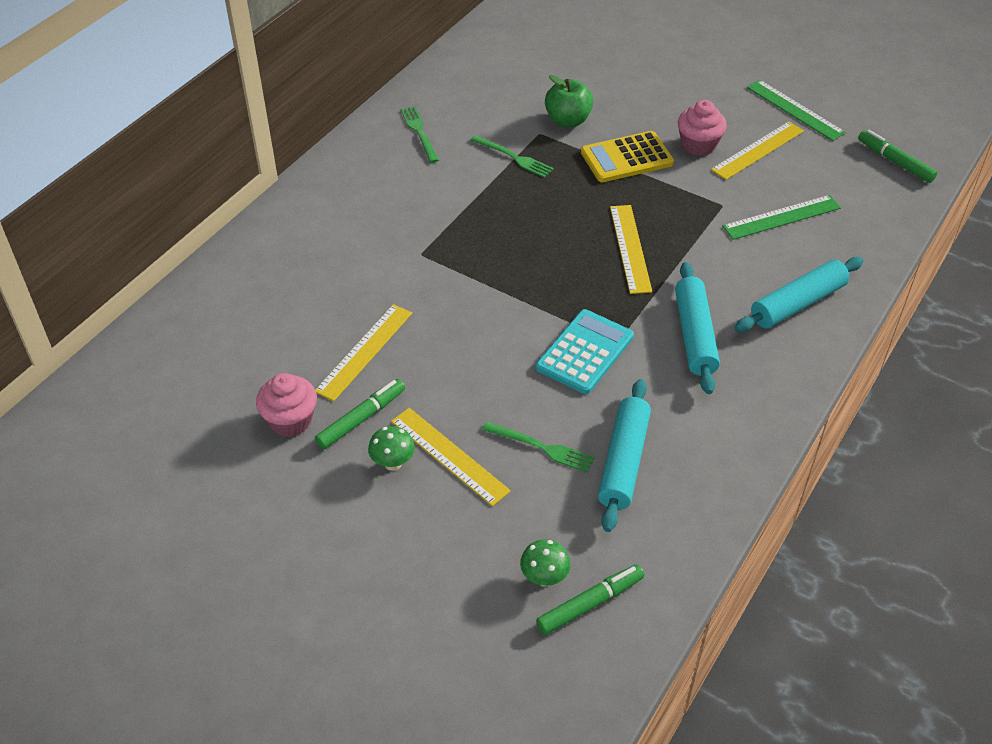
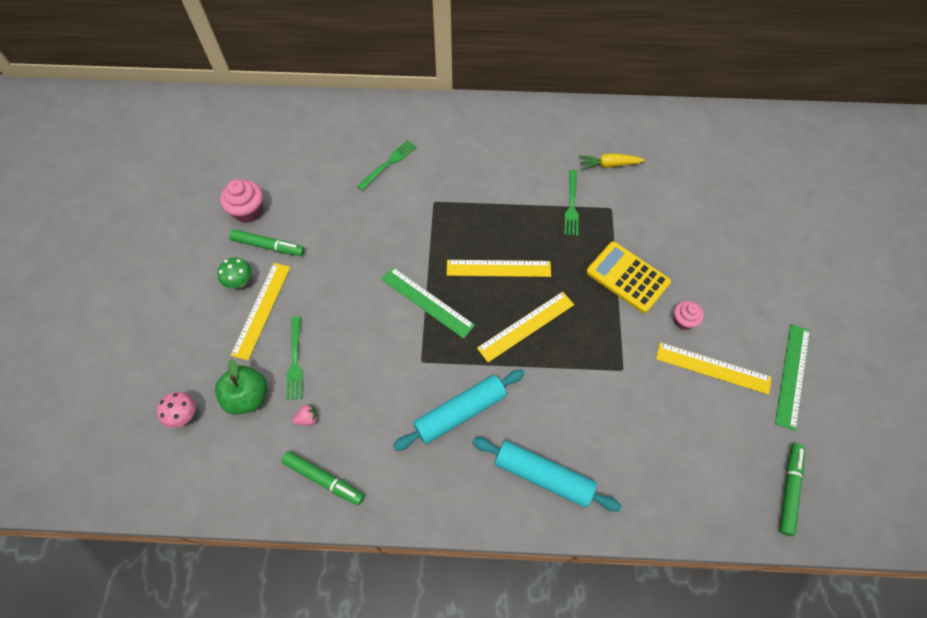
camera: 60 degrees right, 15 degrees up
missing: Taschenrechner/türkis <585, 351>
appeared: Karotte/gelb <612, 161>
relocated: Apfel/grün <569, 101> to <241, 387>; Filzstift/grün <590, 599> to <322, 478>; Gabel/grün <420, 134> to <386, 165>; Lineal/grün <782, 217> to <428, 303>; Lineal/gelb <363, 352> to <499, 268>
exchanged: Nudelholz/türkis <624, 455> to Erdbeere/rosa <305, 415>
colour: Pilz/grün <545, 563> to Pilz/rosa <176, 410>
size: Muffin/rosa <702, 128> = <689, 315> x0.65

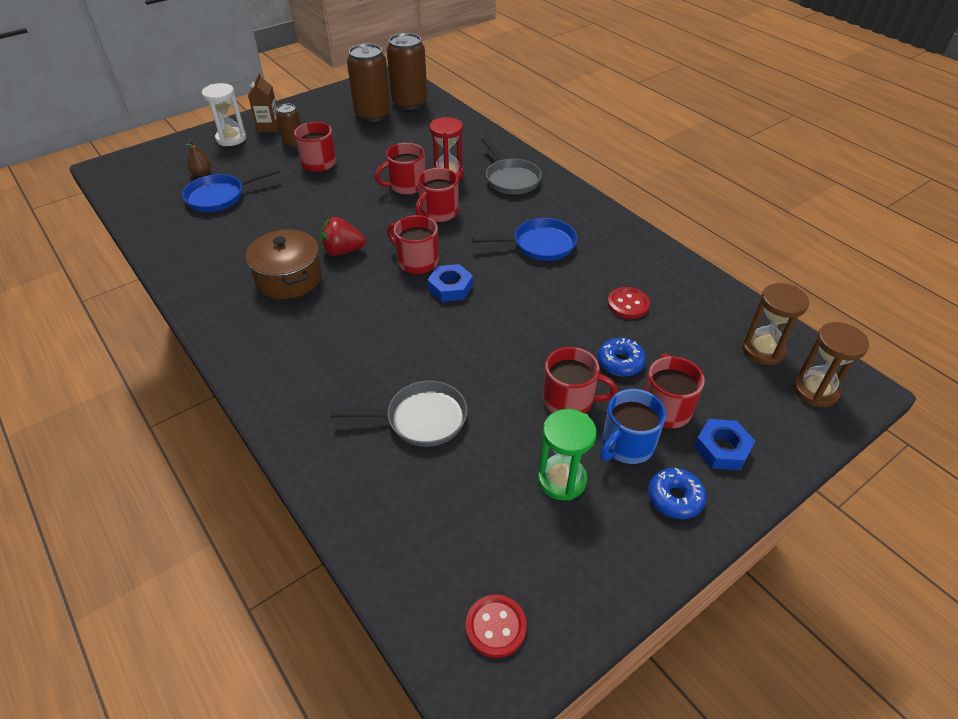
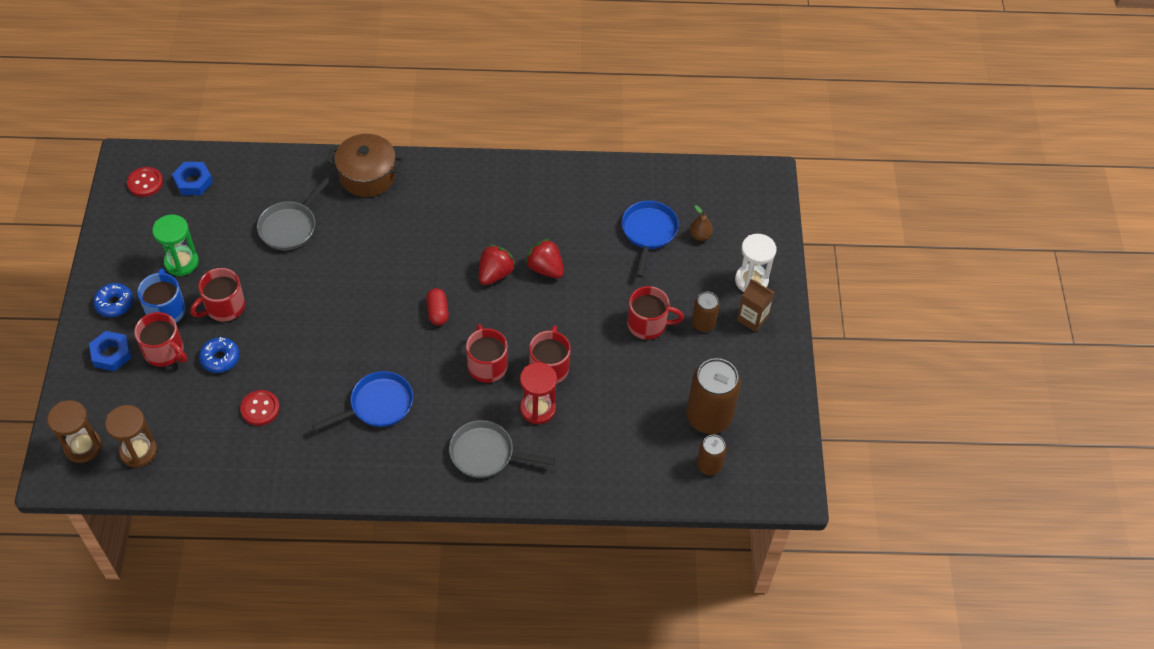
camera: 125 degrees right, 10 degrees up
appeared: Erdbeere/rot <544, 258>
relocated: Sechskantmutter/blau <450, 283> to <192, 178>; Kochtopf/braun <284, 264> to <365, 165>
exchanged: Tasse/rot <413, 244> to Kapsel/rot <437, 307>
spun: Pfanne/blau <524, 239> = <362, 401> 150 degrees counterclockwise
size: Dose/braun <407, 71> = <712, 455> x0.54

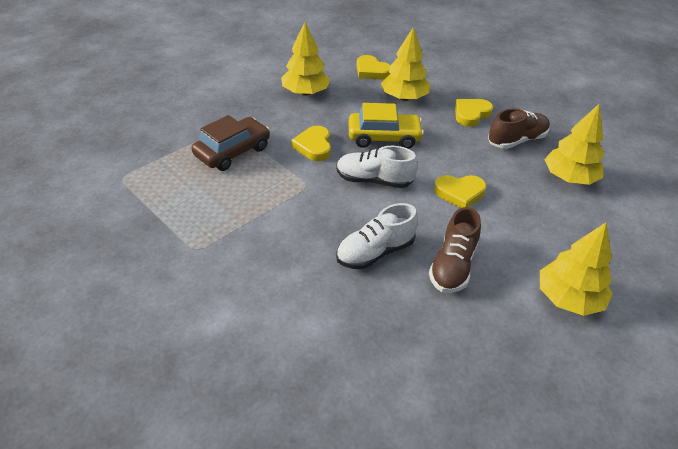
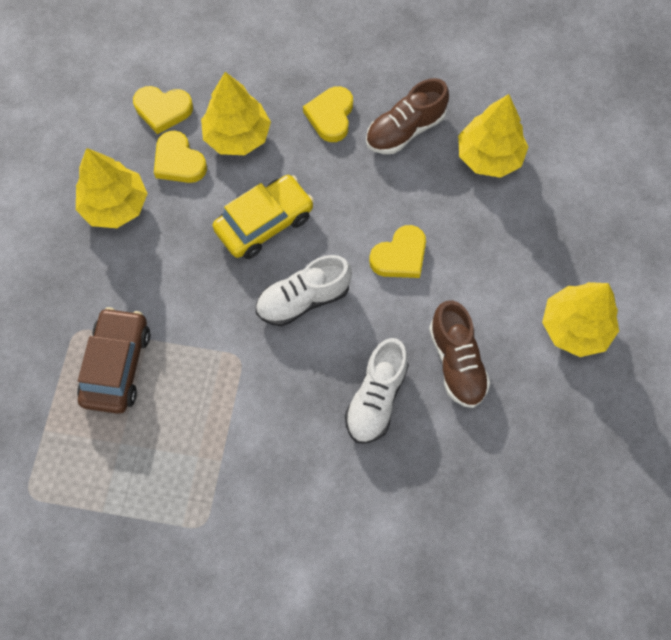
camera: 35 degrees left, 25 degrees up
relocated: Herz/gelb <311, 143> to <180, 156>
spun: Schuh/braun <519, 128> = <407, 116> 150 degrees counterclockwise

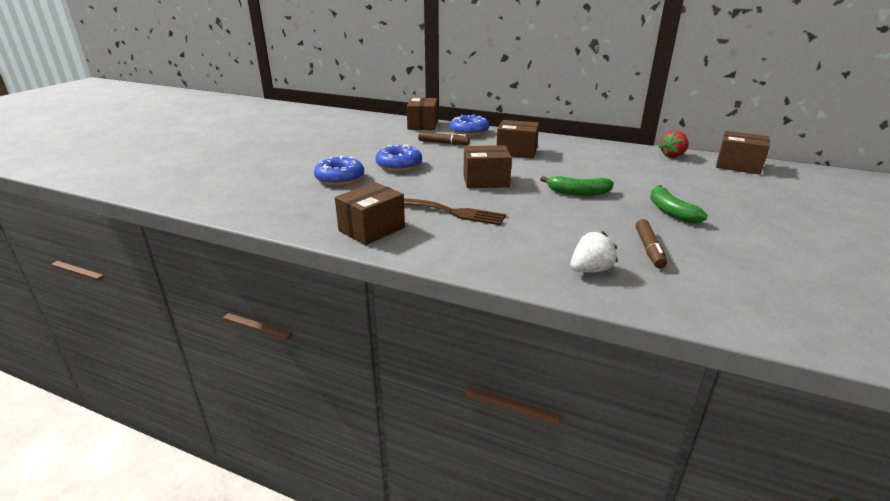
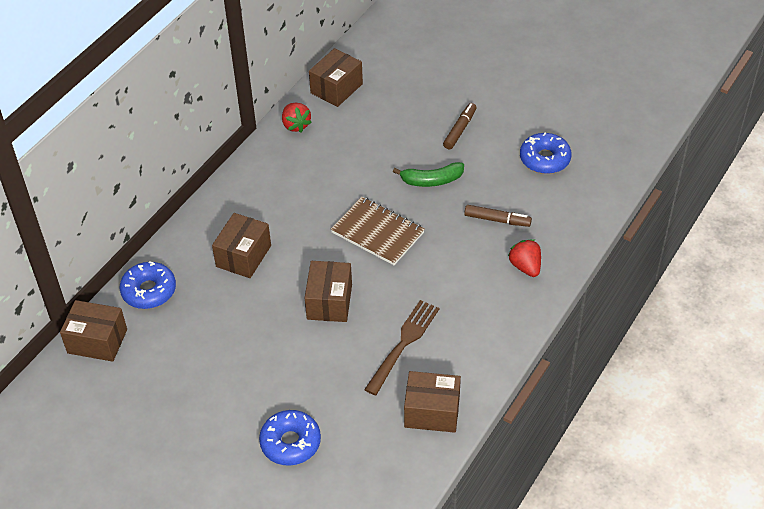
camera: 80 degrees left, 20 degrees up
relocated: Filzstift/braun <444, 138> to <460, 126>; Donut/blau <399, 158> to <546, 153>
exchanged: Banane/grün <577, 186> to Notizbuch/braun <378, 231>
colour: Erdbeere/weiß <594, 252> to Erdbeere/rot <524, 258>
spun: Schachtel/braun <370, 213> = <432, 402> 45 degrees counterclockwise

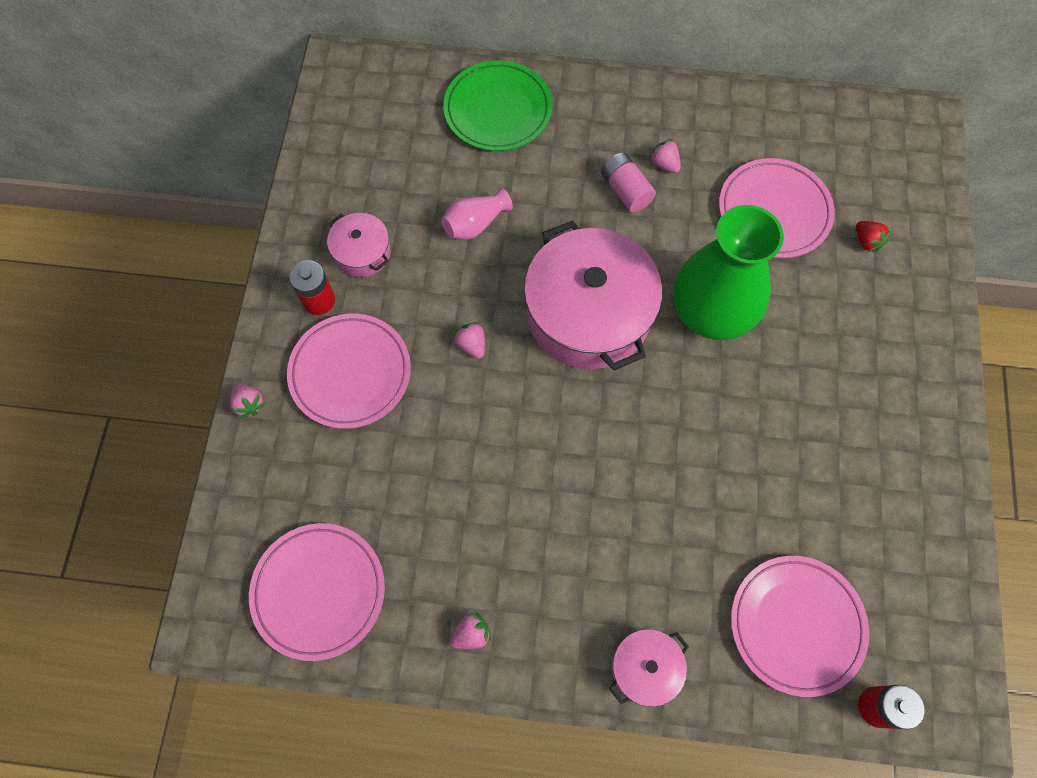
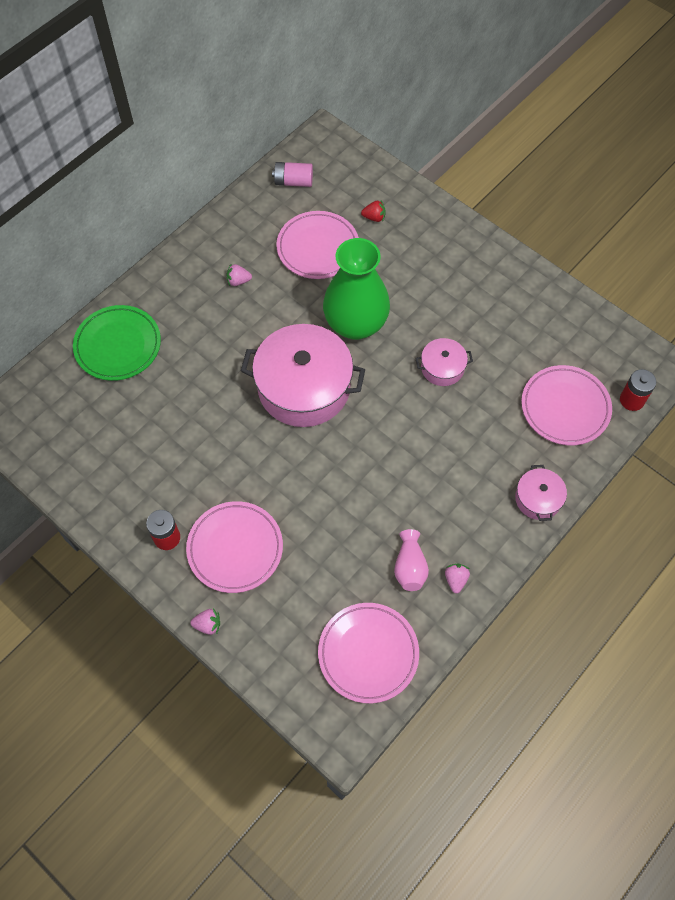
camera: 55 degrees left, 5 degrees down
missing: Erdbeere/rosa <469, 340>
relocated: Batterie/rosa <628, 182> to <292, 174>; Vase/rosa <477, 214> to <411, 560>; Kochtopf/rosa <359, 245> to <444, 362>

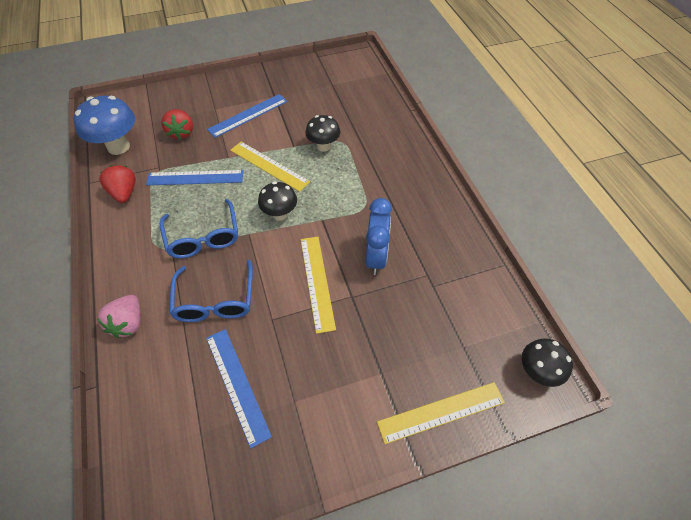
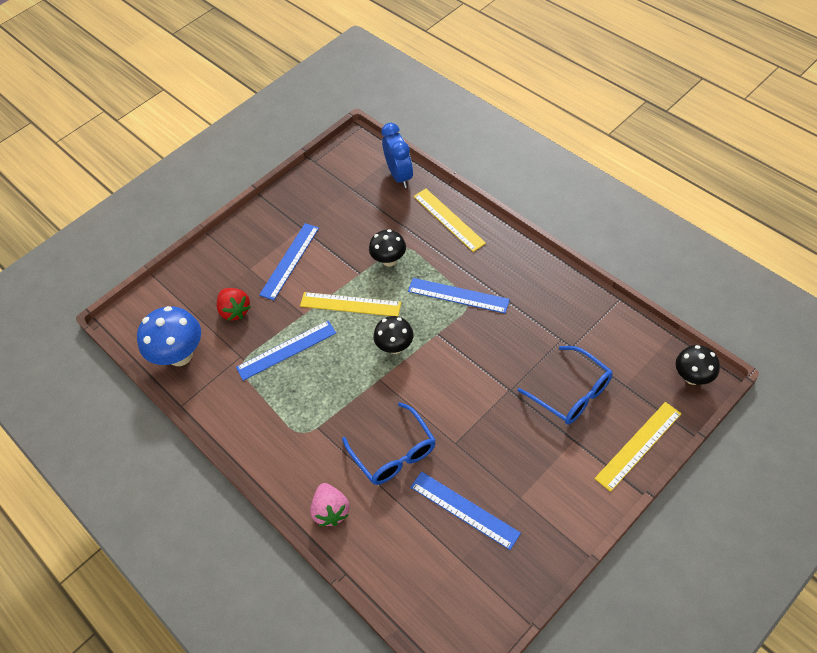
camera: 20 degrees left, 0 degrees up
missing: Erdbeere/rot <117, 184>
appeared: Lineal/blau <459, 295>
relocated: Wecker/blau <378, 236> to <397, 155>; Lineal/gelb <318, 285> to <450, 220>; Brille/blau <199, 228> to <565, 385>

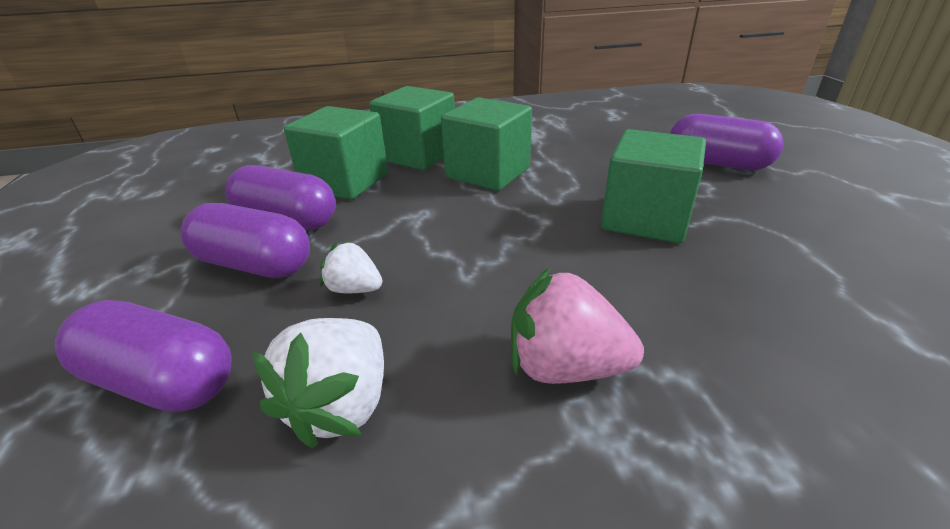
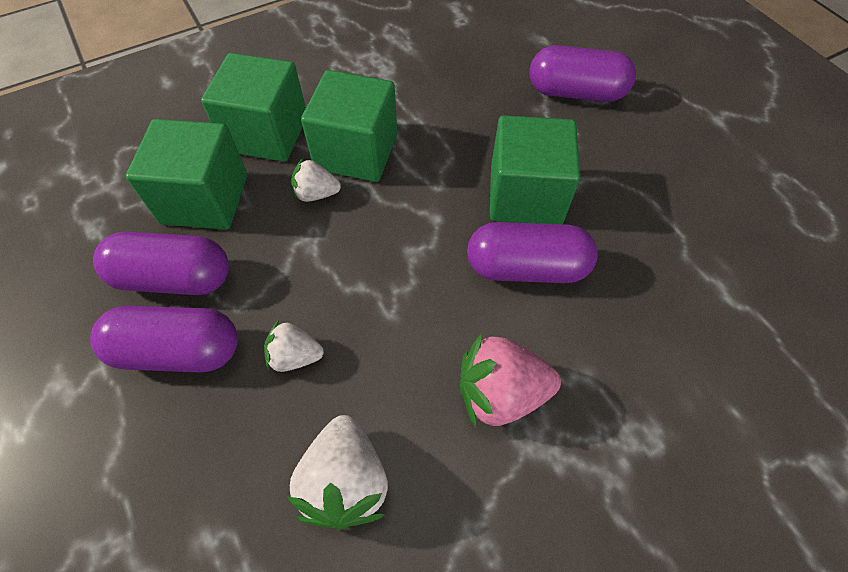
camera: 20 degrees left, 25 degrees up
appeared: Erdbeere/weiß <316, 180>
relocated: Kapsel/lila <143, 356> to <532, 252>

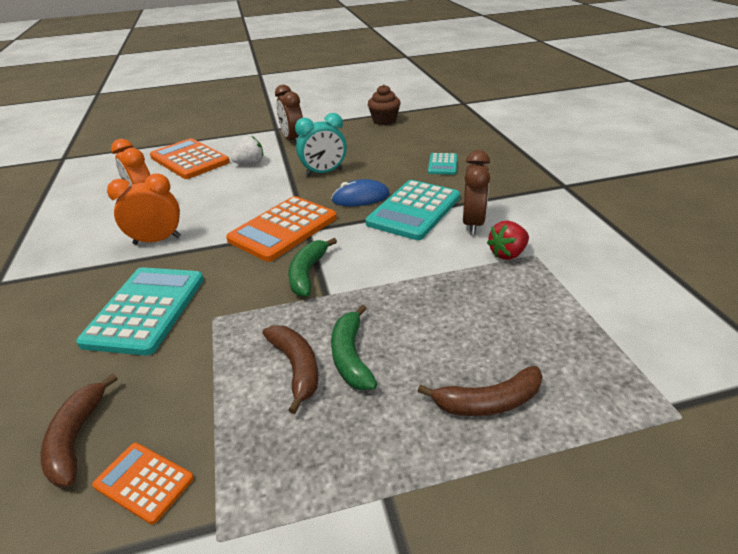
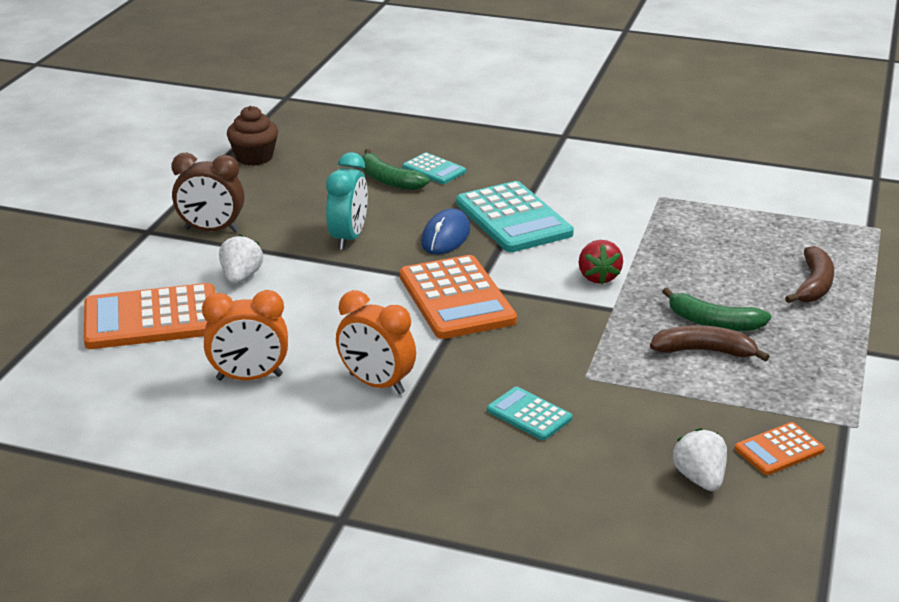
camera: 60 degrees left, 5 degrees down
missing: Wecker/braun <476, 192>
relocated: Banane/grün <312, 267> to <395, 169>; Erdbeere/rot <508, 240> to <601, 262>
exchanged: Banane/braun <79, 430> to Erdbeere/weiß <700, 459>
spun: Wecker/orange <144, 209> = <376, 342> 75 degrees counterclockwise
size: Taschenrechner/türkis <140, 311> = <529, 413> x0.52

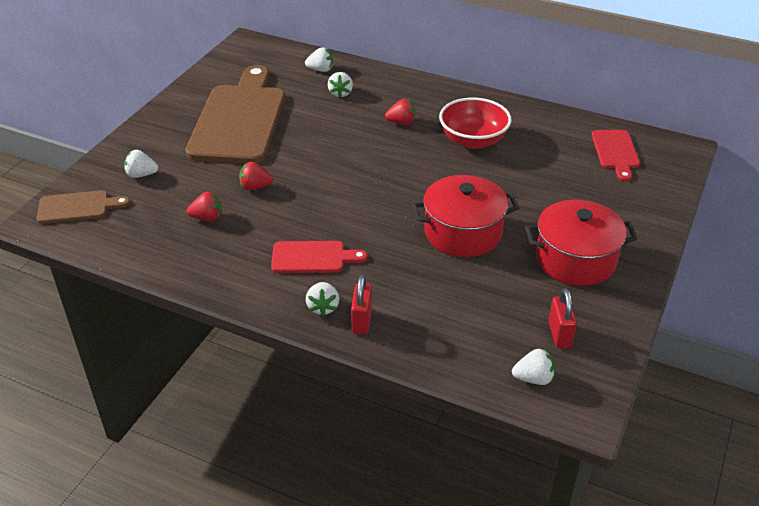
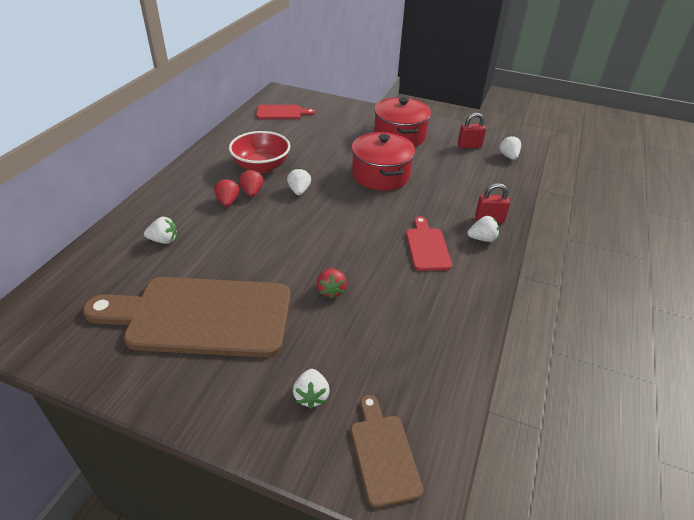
camera: 95 degrees left, 0 degrees up
relocated: Erdbeere/rot <204, 206> to <251, 183>; Erdbeere/weiß <319, 59> to <299, 181>

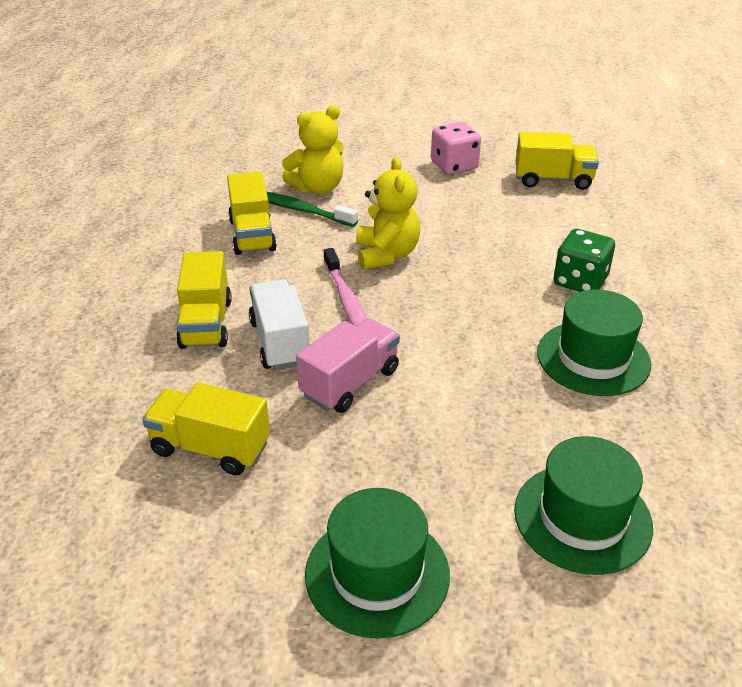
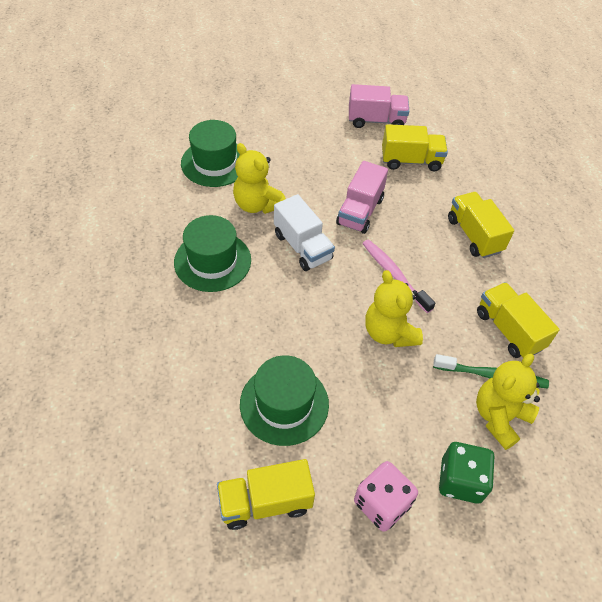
camera: 160 degrees right, 15 degrees up
appeared: Teddybär/gelb <259, 178>; Lastwagen/rosa <379, 106>
relocated: Hut/grün <377, 563> to <284, 400>; Lastwagen/weiß <279, 324> to <304, 232>; Spielwürfel/grün <584, 260> to <467, 472>

